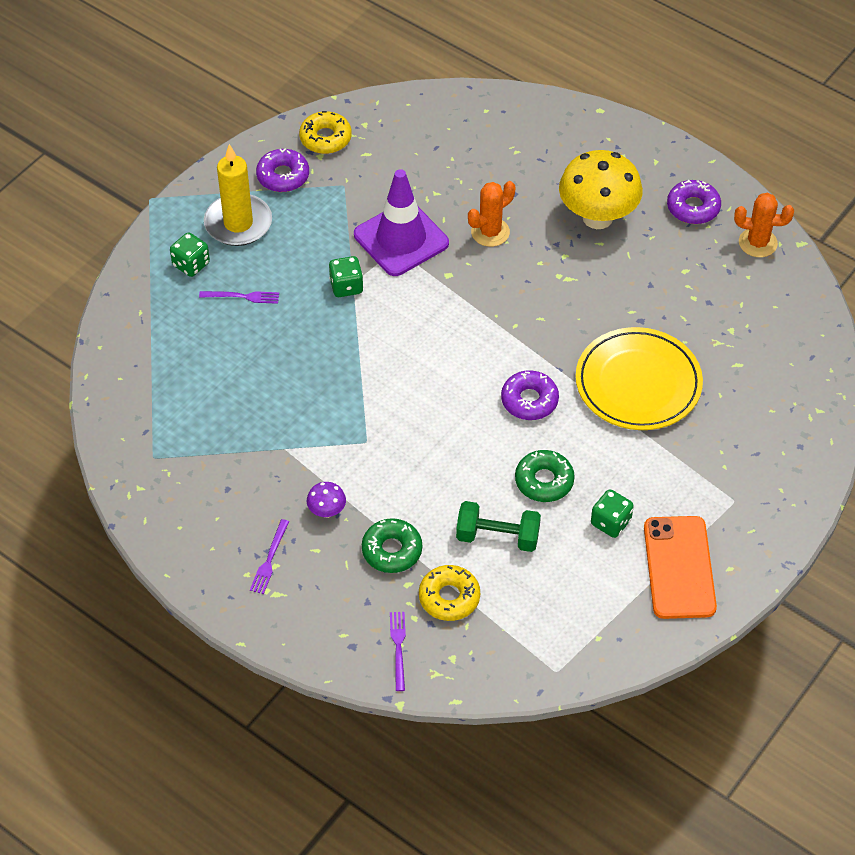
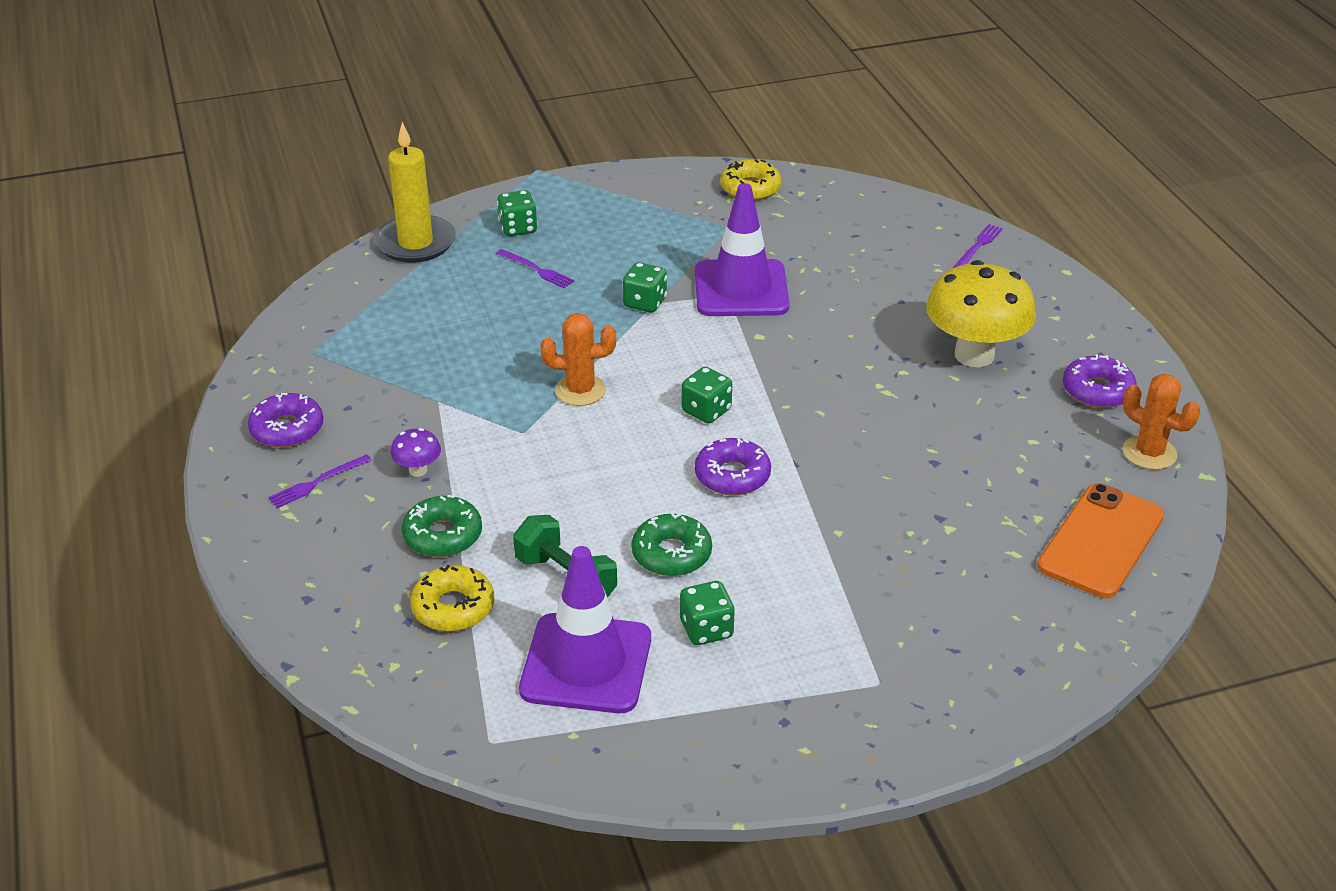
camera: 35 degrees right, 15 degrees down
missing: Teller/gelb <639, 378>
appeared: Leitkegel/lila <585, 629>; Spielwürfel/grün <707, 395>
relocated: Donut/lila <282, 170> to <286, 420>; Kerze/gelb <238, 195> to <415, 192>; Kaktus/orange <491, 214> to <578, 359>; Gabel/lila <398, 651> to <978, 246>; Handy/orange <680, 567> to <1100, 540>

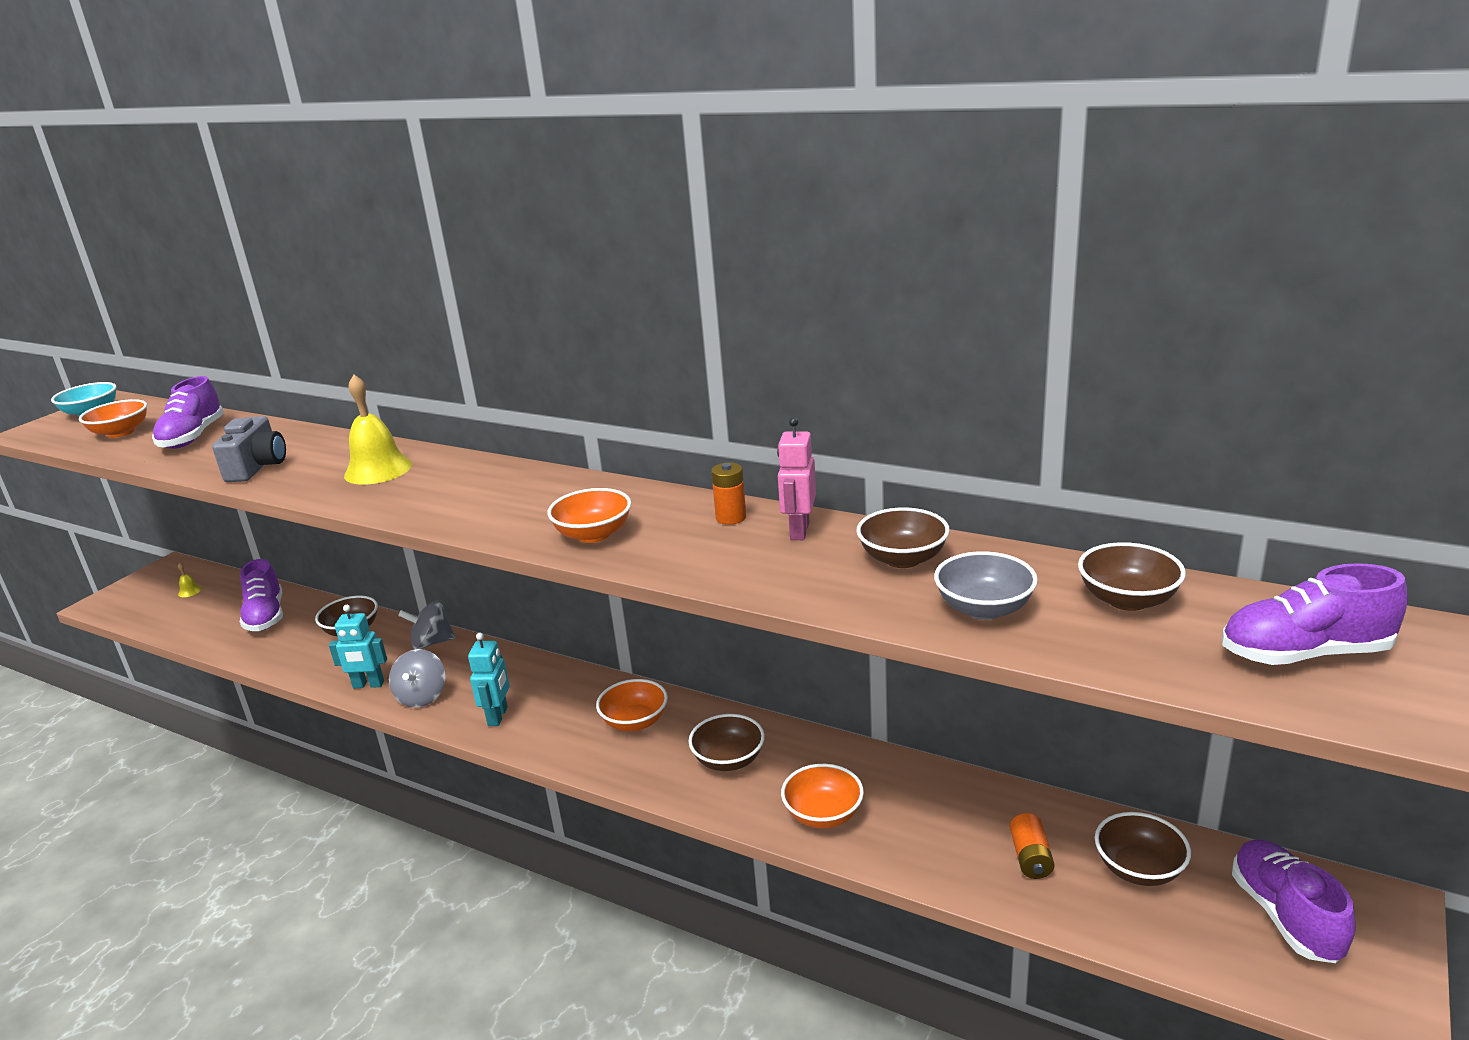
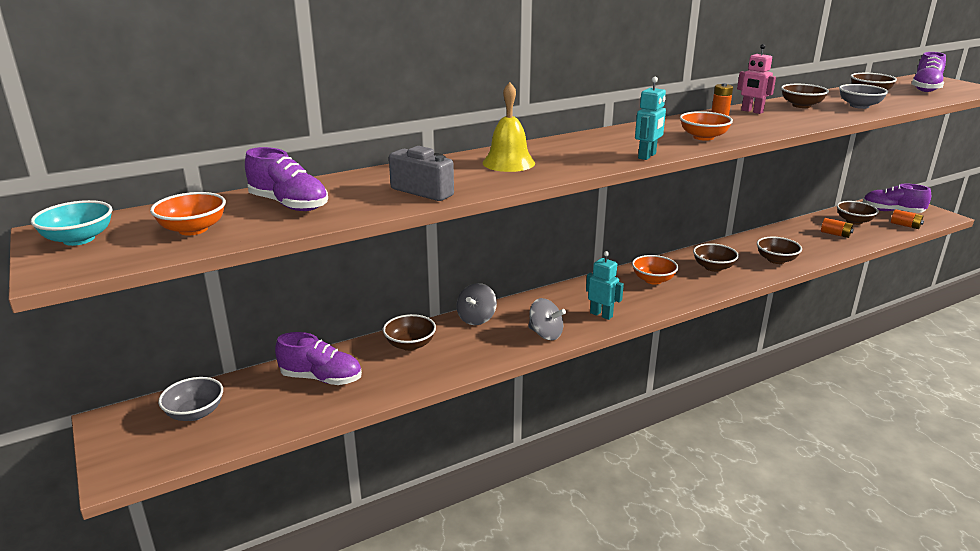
camera: 60 degrees left, 0 degrees up
appeared: Batterie/orange <907, 219>
relocated: Roboter/türkis <358, 646> to <650, 118>
exchanged: Glocke/gelb <190, 580> to Schüssel/grau <190, 399>
colour: Schüssel/orange <822, 796> to Schüssel/braun <779, 250>

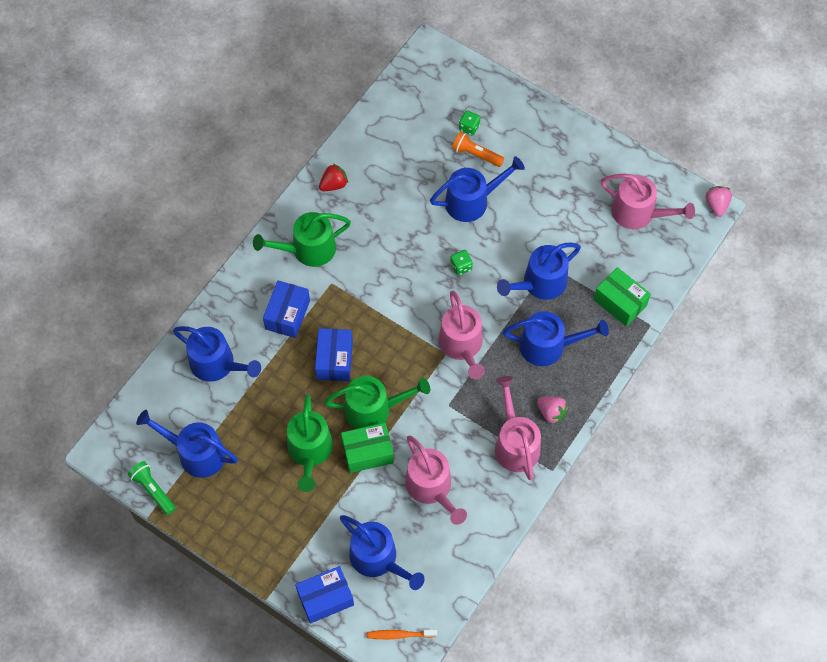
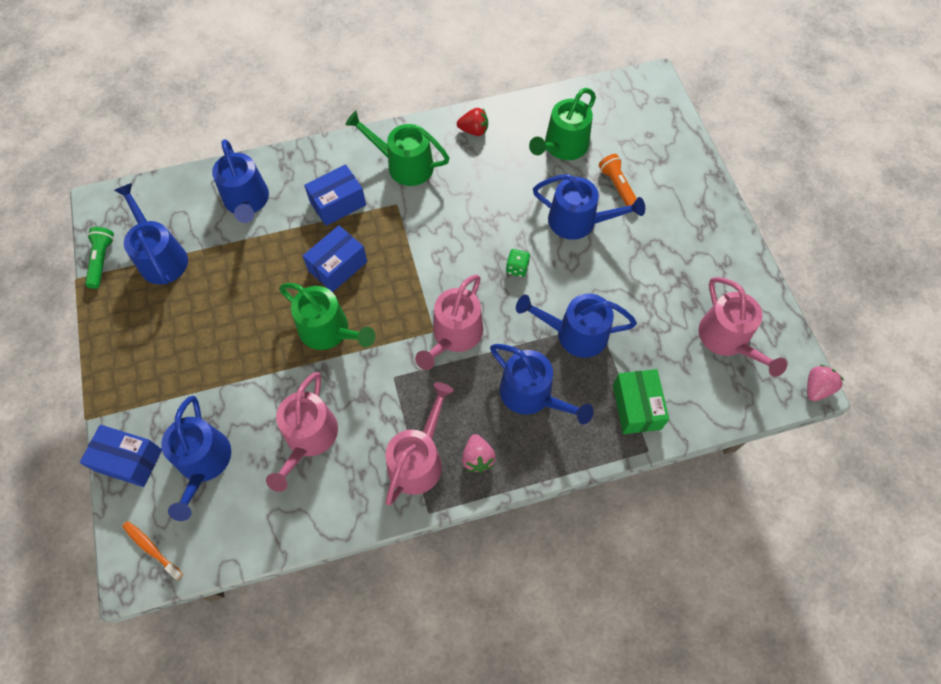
camera: 40 degrees right, 0 degrees up
missing: Schachtel/grün <367, 448>; Spielwürfel/grün <469, 123>
relocated: Gießkanne/grün <310, 443> to <562, 124>

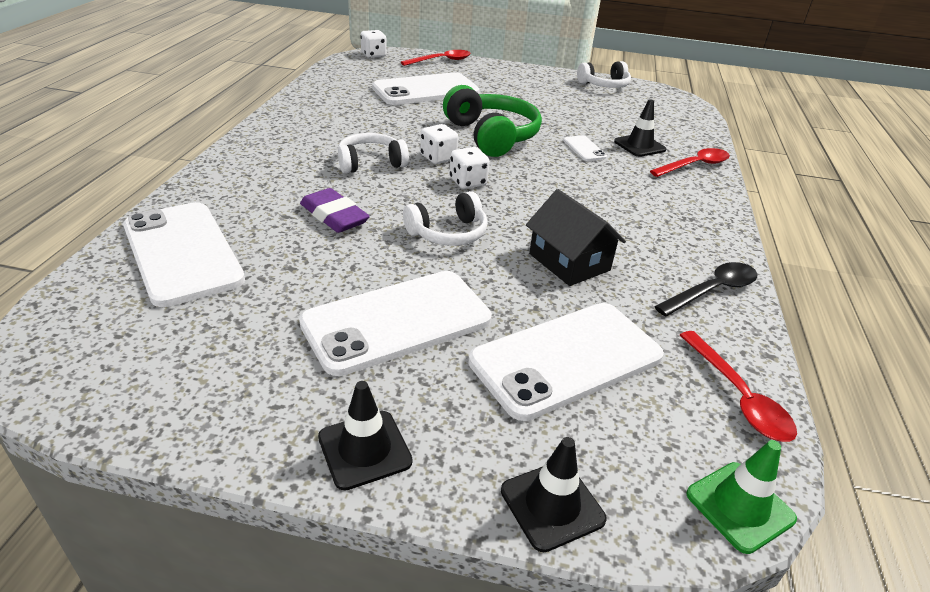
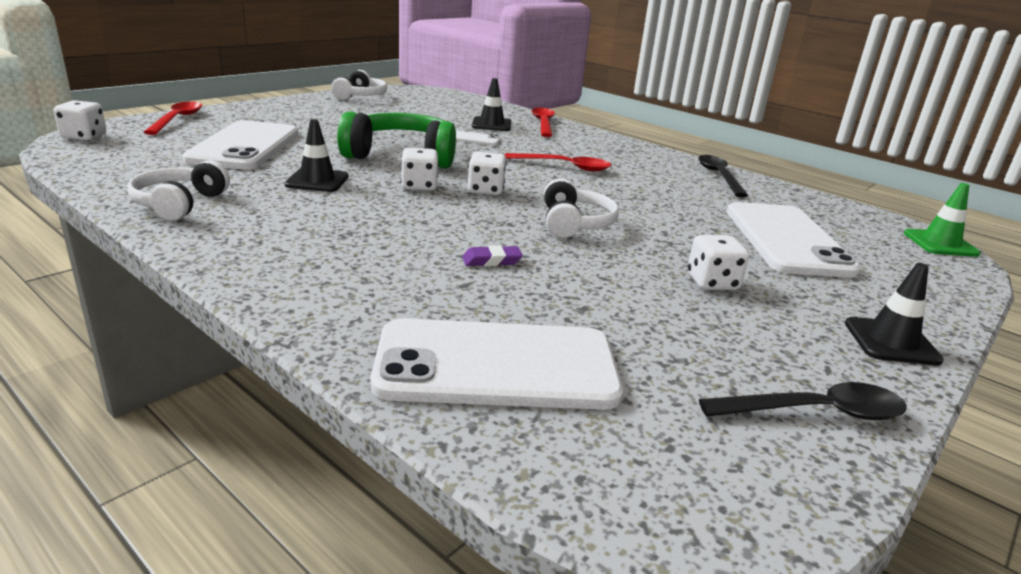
camera: 60 degrees left, 10 degrees down
missing: Haus/schwarz <576, 237>
appeared: Löffel/schwarz <803, 401>
relocated: Kopfhörer/weiß <373, 153> to <178, 190>; Leitkegel/schwarz <554, 494> to <317, 155>; Löffel/rot <738, 386> to <558, 162>
exchanged: Handy/weiß <395, 323> to Spielwürfel/weiß <718, 262>
size: Radiergummi/lila <335, 210> = <492, 255> x0.57

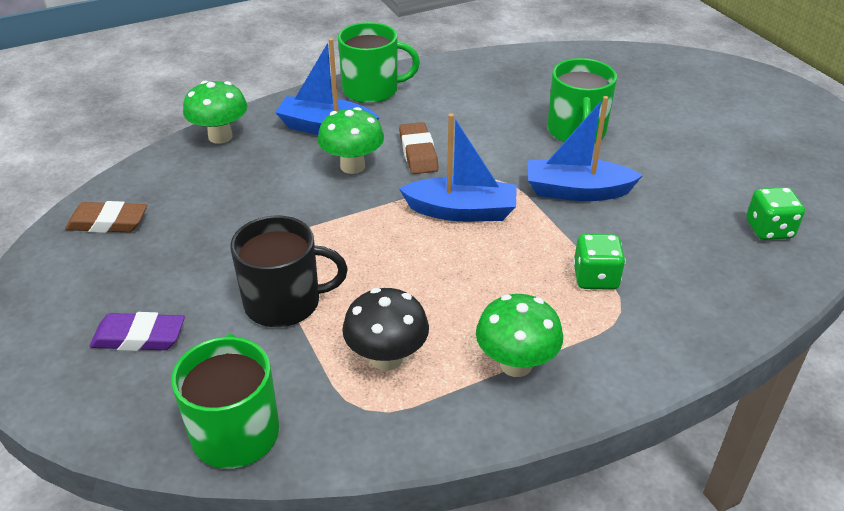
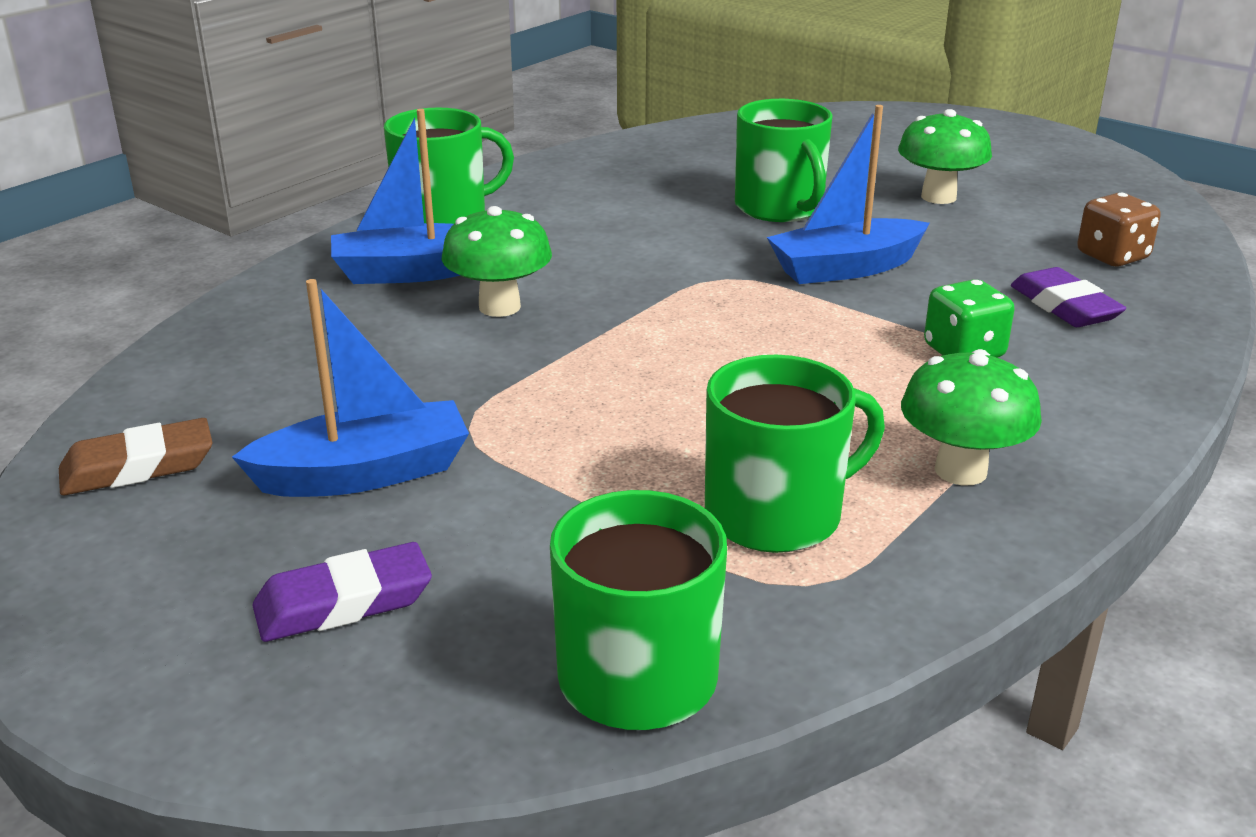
camera: 25 degrees left, 10 degrees down
missing: Tasse/schwarz <289, 271>; Radiergummi/braun <419, 148>
appeared: Radiergummi/lila <1068, 297>
relocated: Boot/blau <458, 168> to <350, 388>; Pilz/grün <215, 112> to <945, 156>
exchanged: Pilz/schwarz <385, 329> to Tasse/grün <795, 454>
colour: Spielwürfel/grün <775, 213> to Spielwürfel/braun <1118, 230>

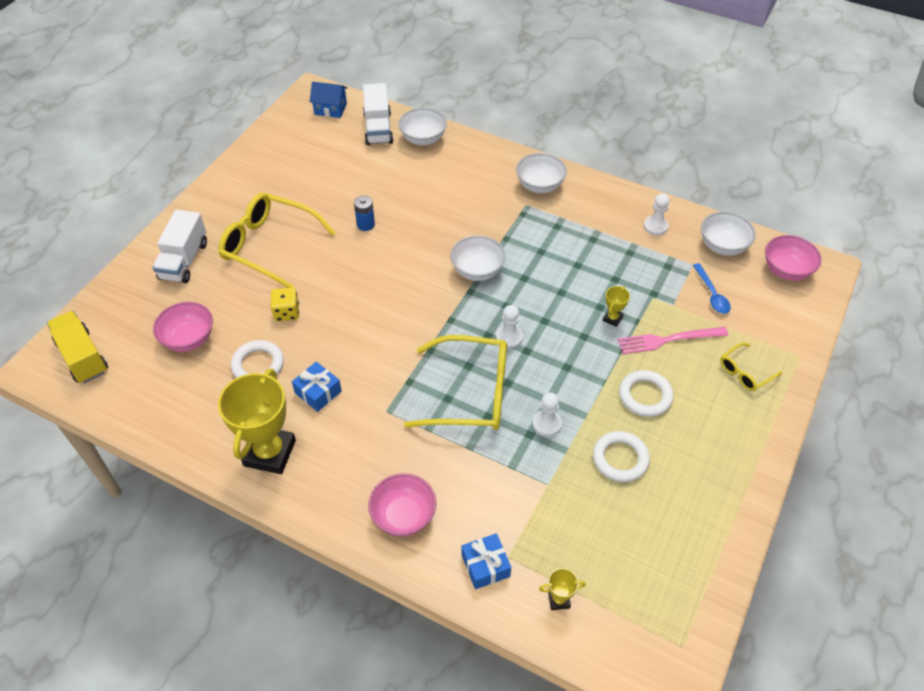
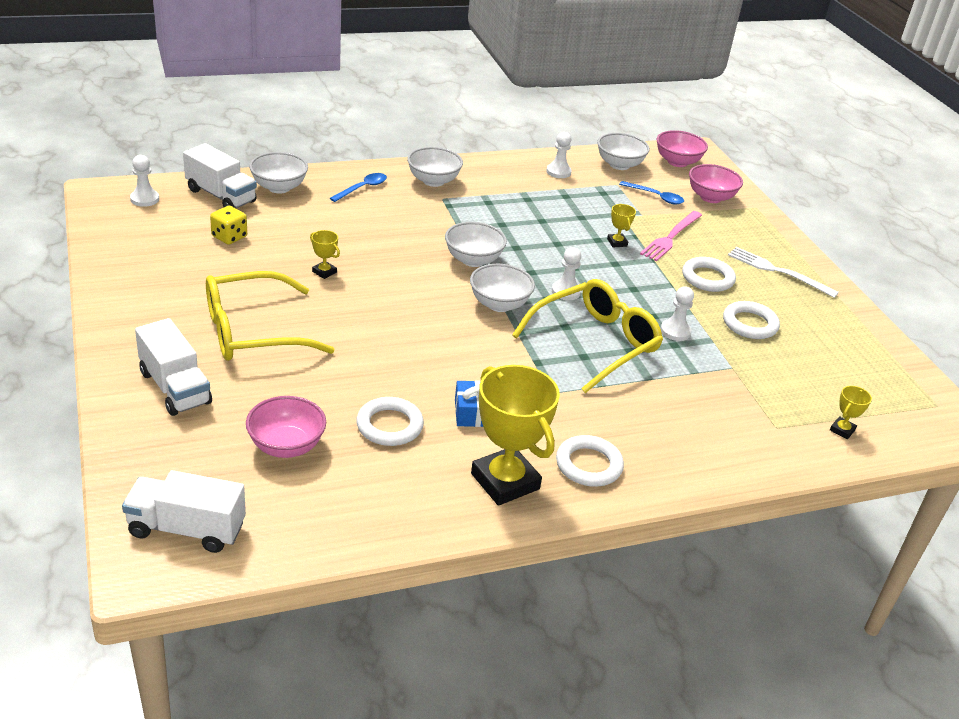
camera: 50 degrees left, 15 degrees down
missing: Geschenk/blau <486, 561>; Brille/gelb <751, 366>
appeared: Löffel/blau <358, 187>; Schüssel/weiß <502, 288>; Ring/weiß <590, 461>; Gabel/weiß <783, 272>
relocated: Spielwürfel/gelb <284, 304> to <228, 225>; Schüssel/rosa <402, 505> to <716, 183>
exchanged: Haus/blau <328, 100> to Bauer/weiß <144, 181>; Batterie/blau <364, 213> to Pokal/gelb <325, 254>
colour: Lastwagen/gelb <77, 347> to Lastwagen/weiß <184, 511>

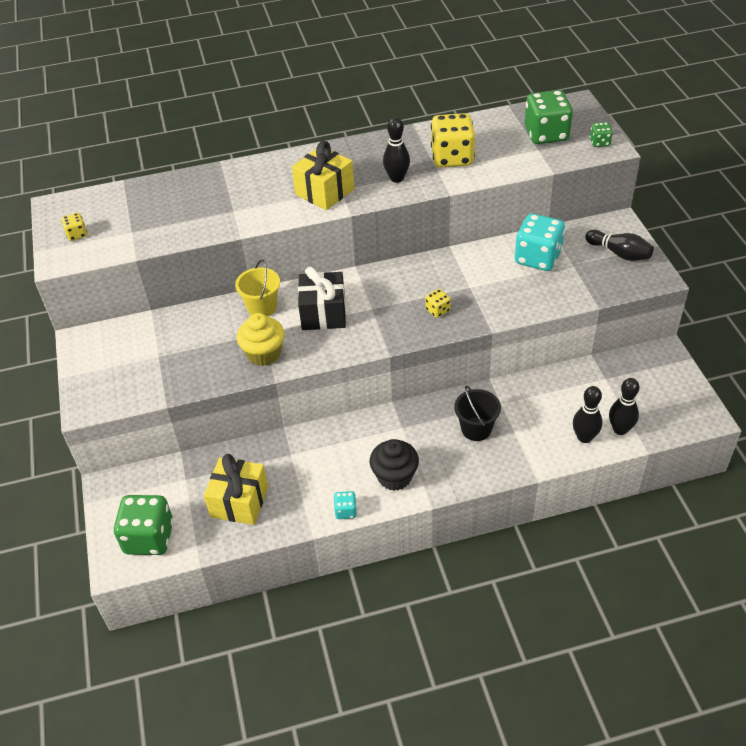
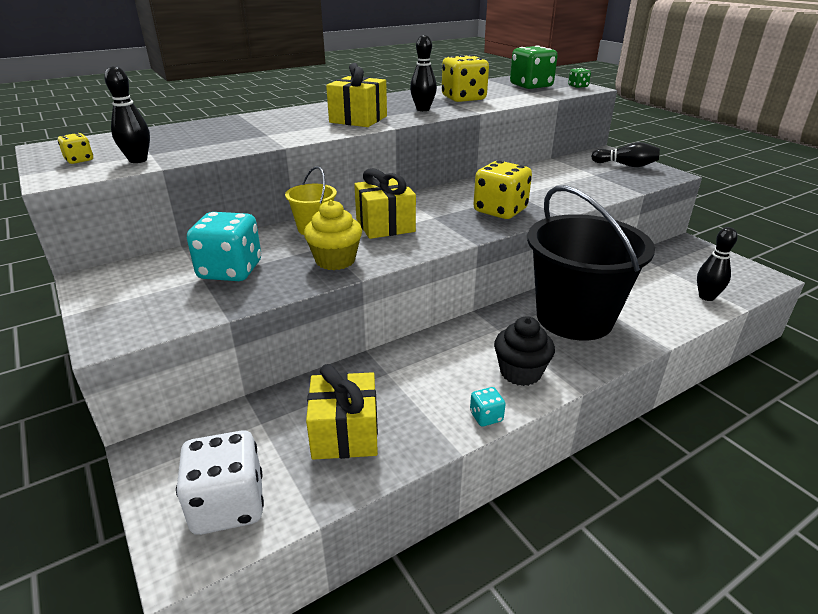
camera: 20 degrees left, 15 degrees down
relocated: Bowlingkegel/schwarz <587, 414> to <127, 114>; Spielwürfel/türkis <540, 242> to <224, 246>
colour: Spielwürfel/grün <143, 525> to Spielwürfel/weiß <220, 482>; Geschenk/schwarz <322, 298> to Geschenk/gelb <385, 203>
size: Spielwürfel/gelb <438, 303> = <502, 190> x2.15; Eimer/schwarz <477, 413> = <591, 263> x2.28

